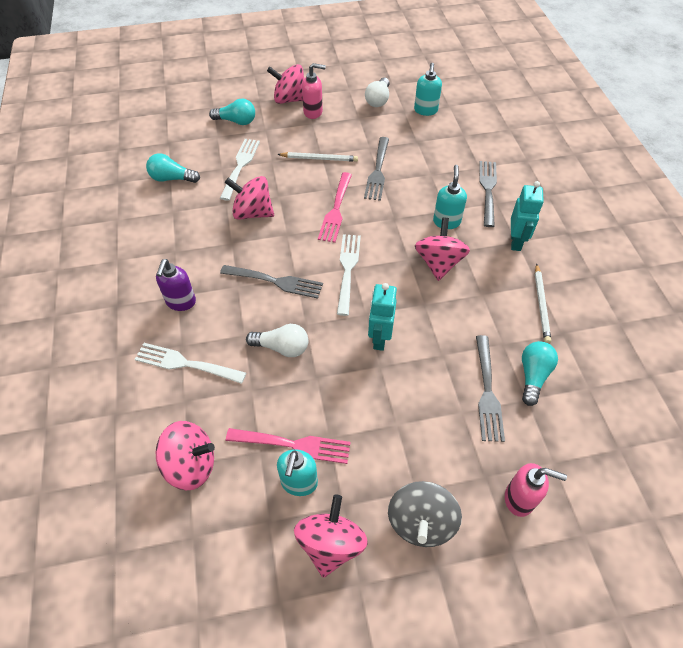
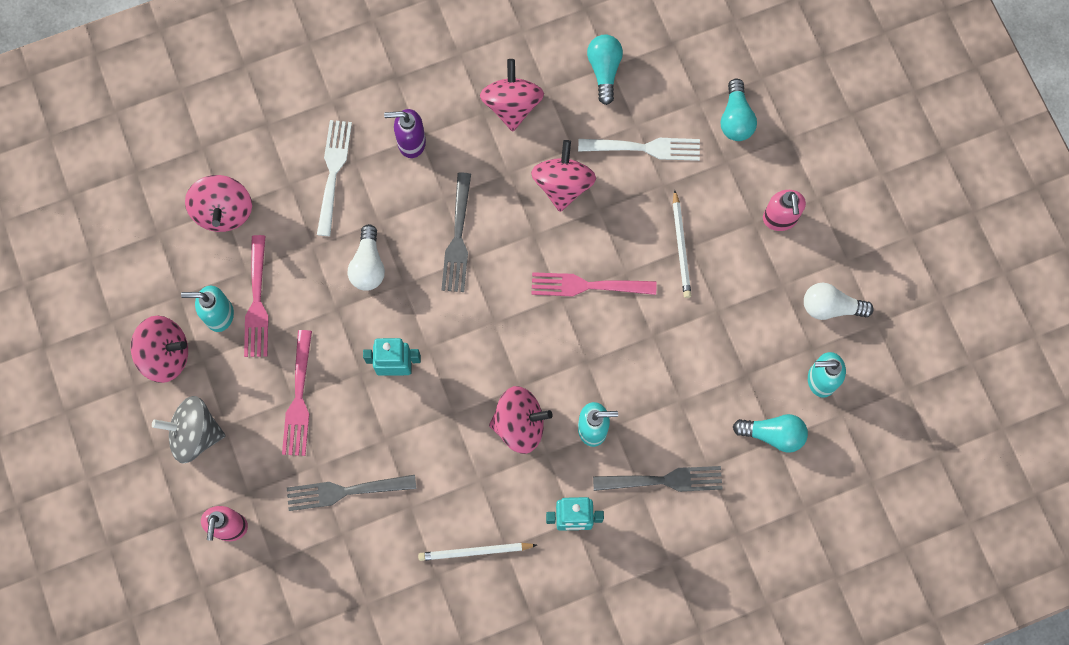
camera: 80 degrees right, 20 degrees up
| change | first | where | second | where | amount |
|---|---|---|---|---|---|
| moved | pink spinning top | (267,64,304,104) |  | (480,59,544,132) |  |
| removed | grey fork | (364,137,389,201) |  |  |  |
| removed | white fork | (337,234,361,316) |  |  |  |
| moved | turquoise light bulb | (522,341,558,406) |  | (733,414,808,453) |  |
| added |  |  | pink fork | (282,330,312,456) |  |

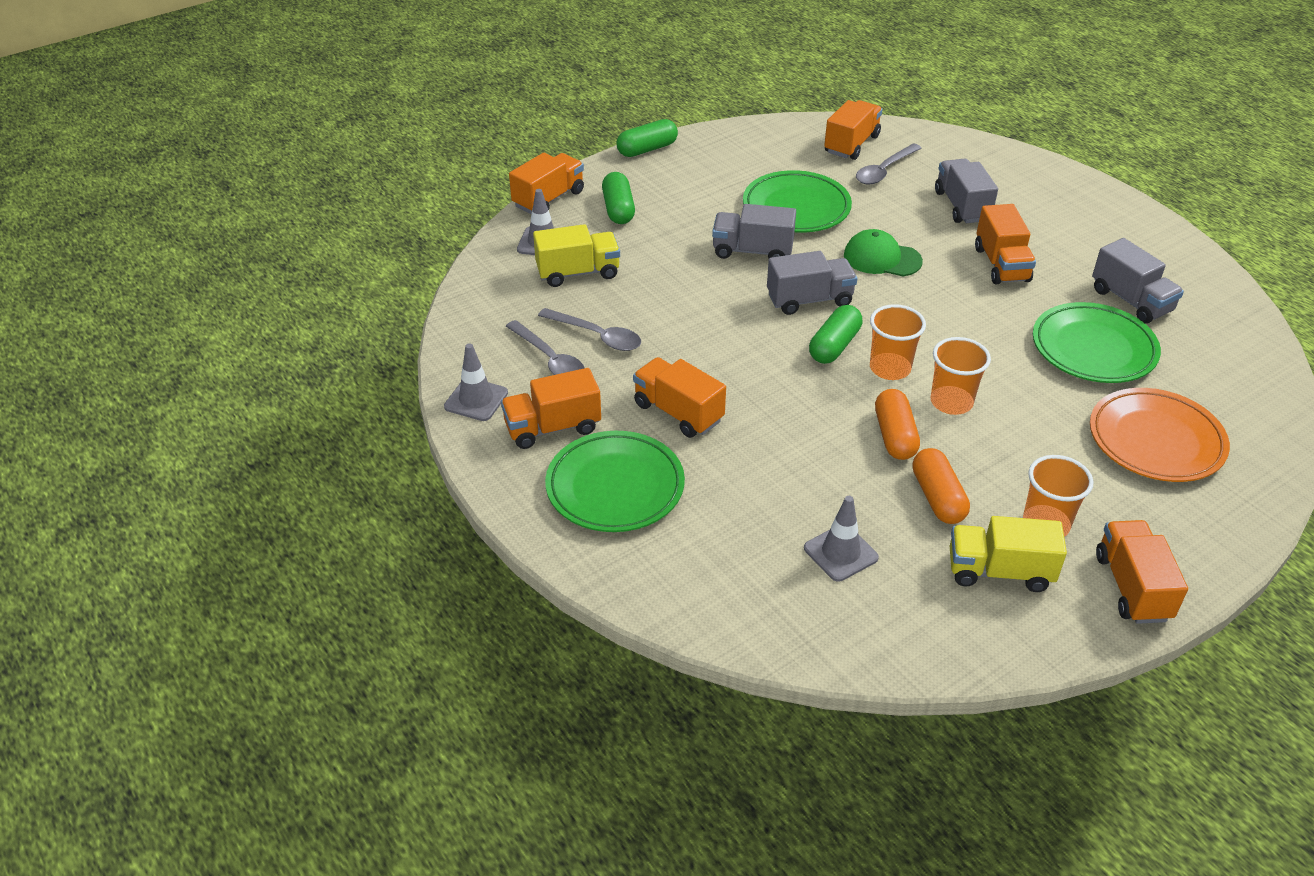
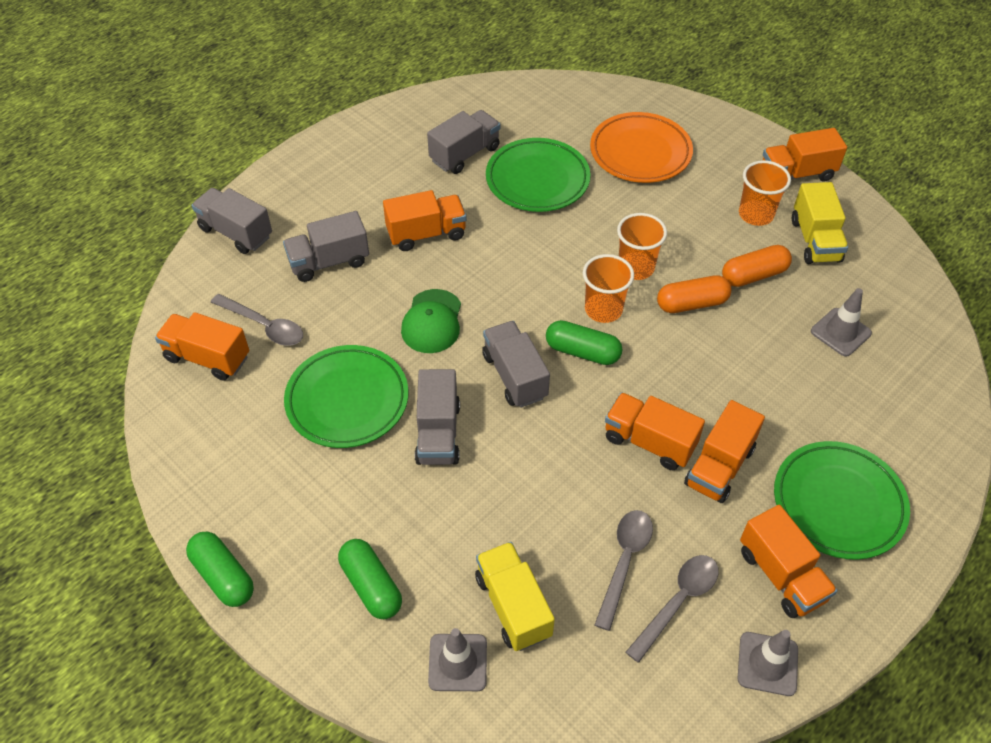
camera: 100 degrees left, 10 degrees up
| change | first | where | second | where | amount |
|---|---|---|---|---|---|
| moved | orange truck | (509,153,584,214) |  | (605,392,705,470) |  |
| turned | green capsule | (602,172,635,224) |  | (338,539,402,619) | 75 degrees clockwise |
| added |  |  | grey truck | (192,188,272,254) |  |

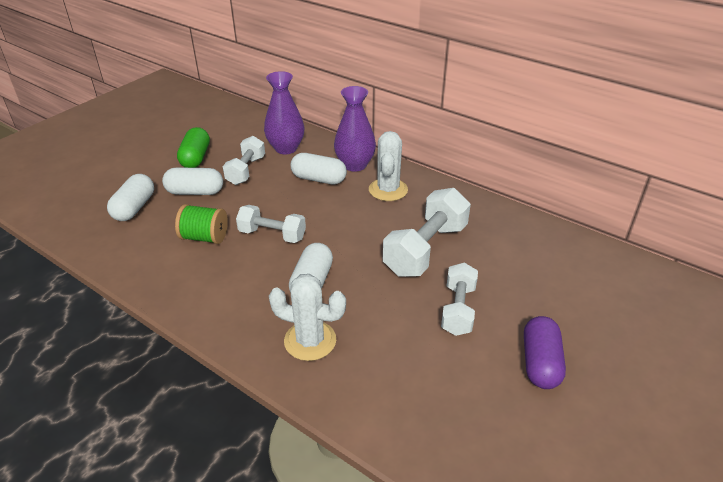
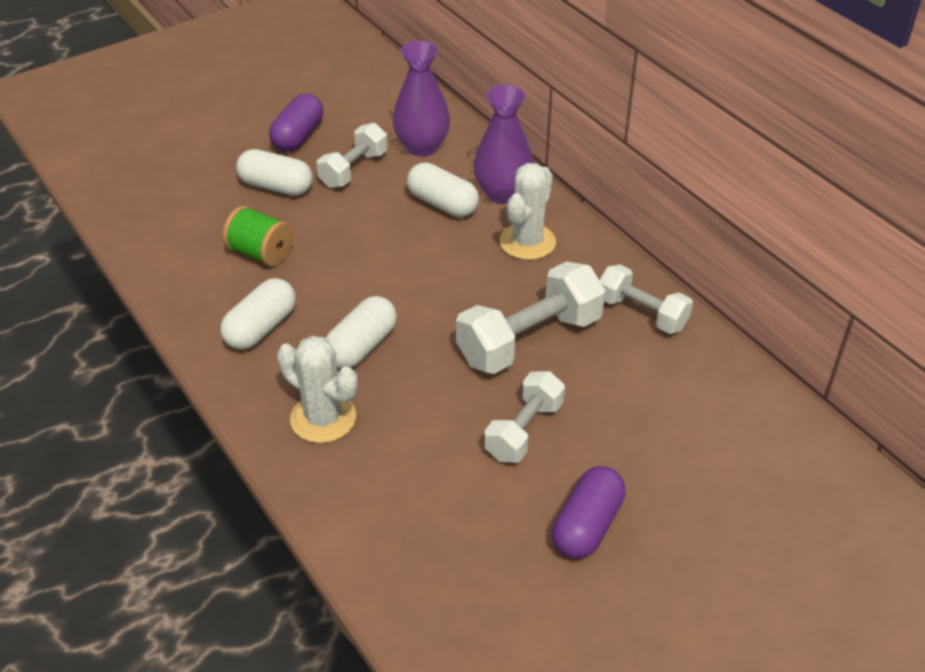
camera: 20 degrees right, 5 degrees up
| change | first | where | second | where | amount |
|---|---|---|---|---|---|
| recoloured | green capsule | (177,127,210,168) | purple capsule | (269,93,323,151) |  |
| moved | white capsule | (107,174,154,221) |  | (220,278,296,350) |  |
| moved | white dumbbell | (236,205,306,243) |  | (599,264,693,334) |  |

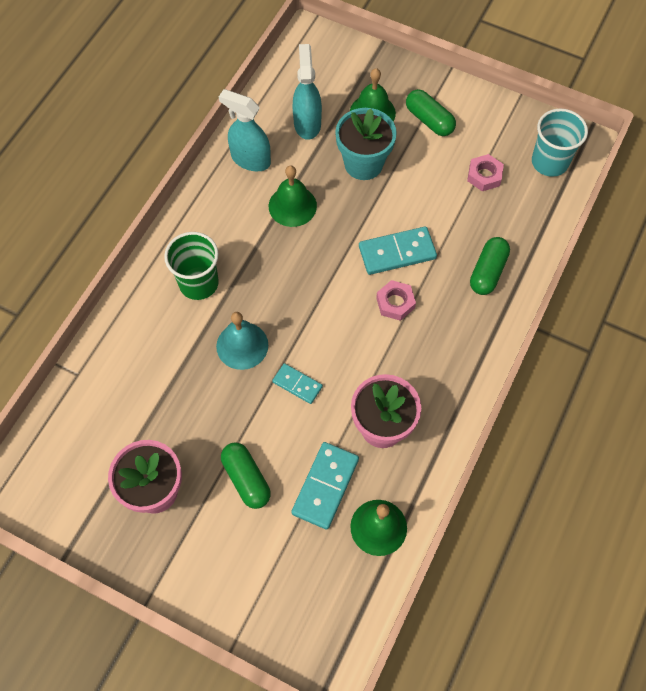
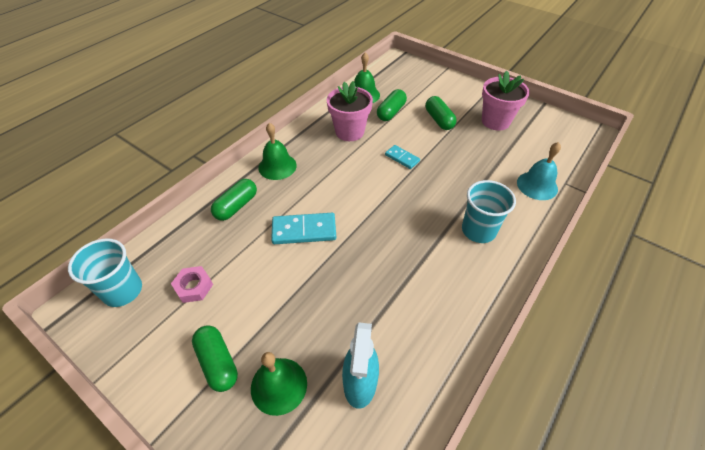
camera: 170 degrees left, 15 degrees down
| change | first | where | second | where | amount |
|---|---|---|---|---|---|
| removed | turquoise spray bottle | (219,89,271,171) |  |  |  |
| removed | turquoise flower pot | (335,108,397,180) |  |  |  |
| moved | green bell | (269,165,317,227) |  | (258,123,297,180) |  |
| recoloured | green cup | (164,232,219,300) | turquoise cup | (462,180,516,243) |  |
| removed | pink nut | (376,280,416,321) |  |  |  |
| moved | turquoise bell | (216,312,268,370) |  | (517,142,561,200) |  |
| replaced | turquoise domino | (291,442,359,530) | green capsule | (377,89,407,121) |  |

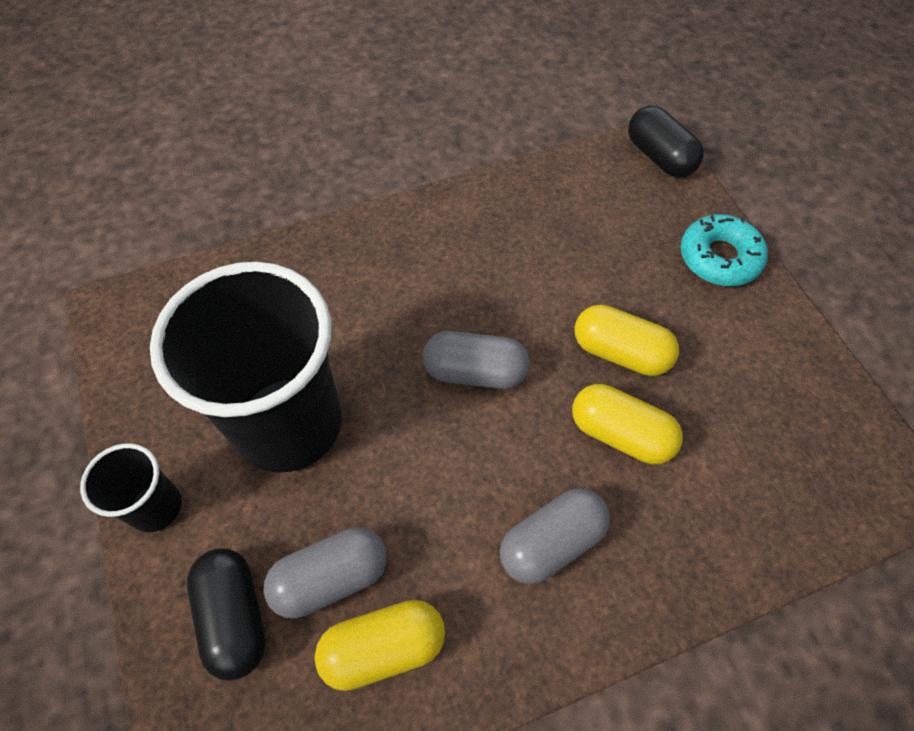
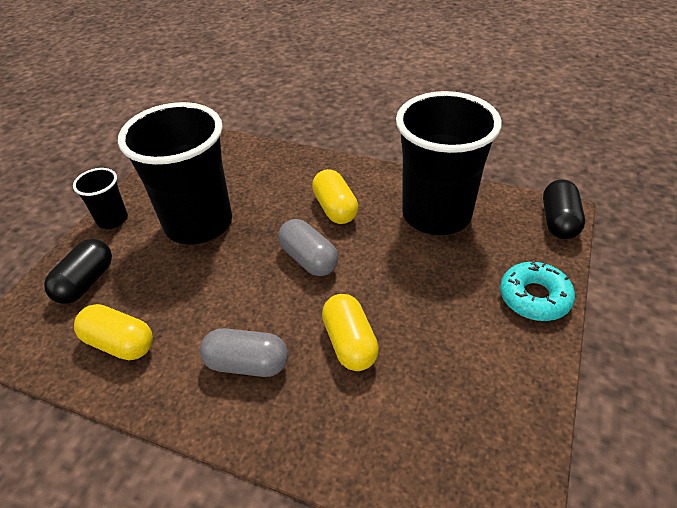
camera: 45 degrees right, 15 degrees down
| change | first | where | second | where | amount |
|---|---|---|---|---|---|
| moved | yellow capsule | (574,305,679,376) |  | (312,169,358,224) |  |
| removed | grey capsule | (263,527,387,618) |  |  |  |
| added |  |  | black cup | (396,91,502,235) |  |

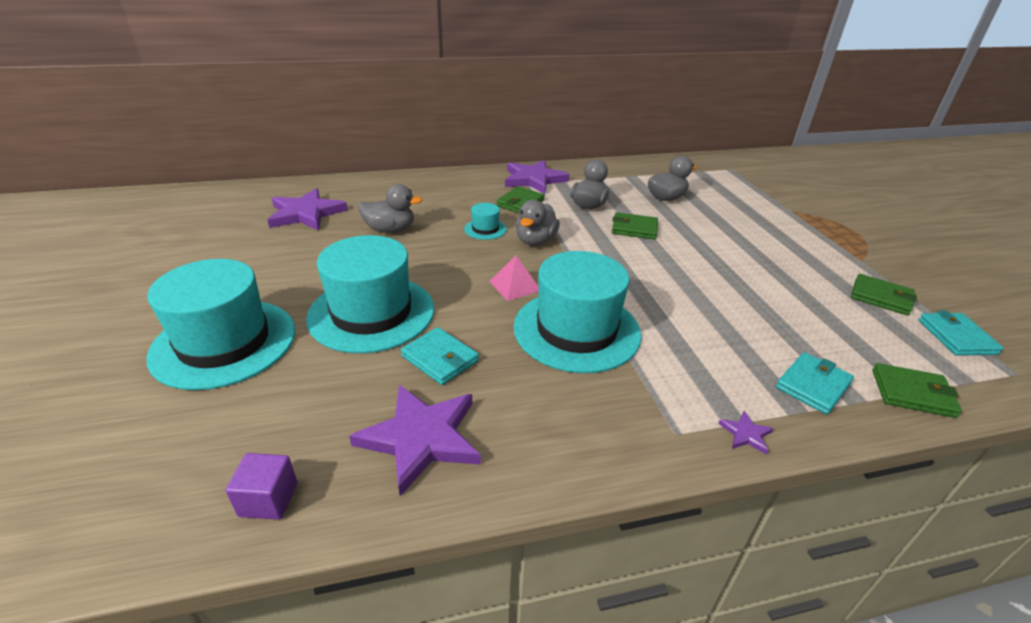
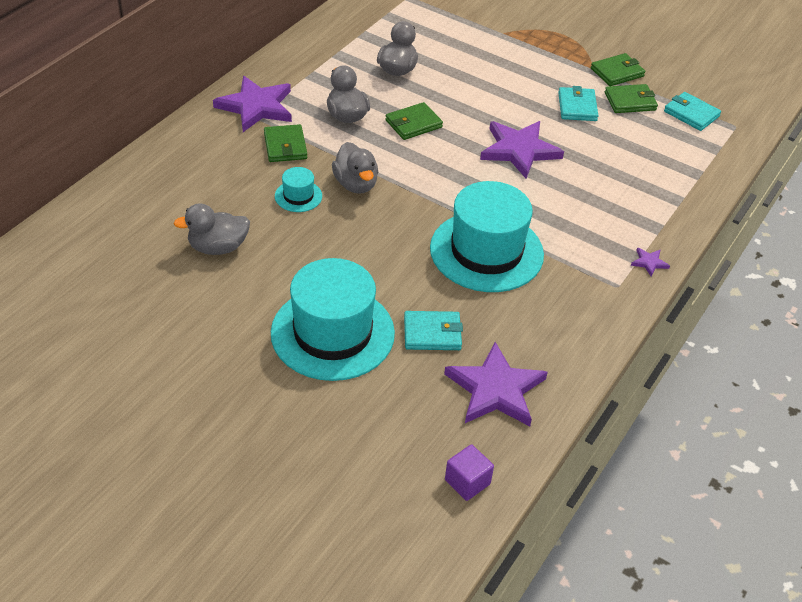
camera: 45 degrees left, 10 degrees up
| change | first | where | second | where | amount |
|---|---|---|---|---|---|
| turned | grey duck | (358,184,423,233) |  | (174,203,250,255) | 150 degrees counterclockwise |
| moved | purple star | (268,188,348,231) |  | (480,121,564,179) |  |
| removed | pink pyramid | (489,255,539,301) |  |  |  |
| removed | turquoise hat | (146,259,295,390) |  |  |  |
| moved | turquoise wallet | (776,352,854,415) |  | (558,86,598,121) |  |
| moved | green wallet | (872,363,962,418) |  | (591,53,645,86) |  |

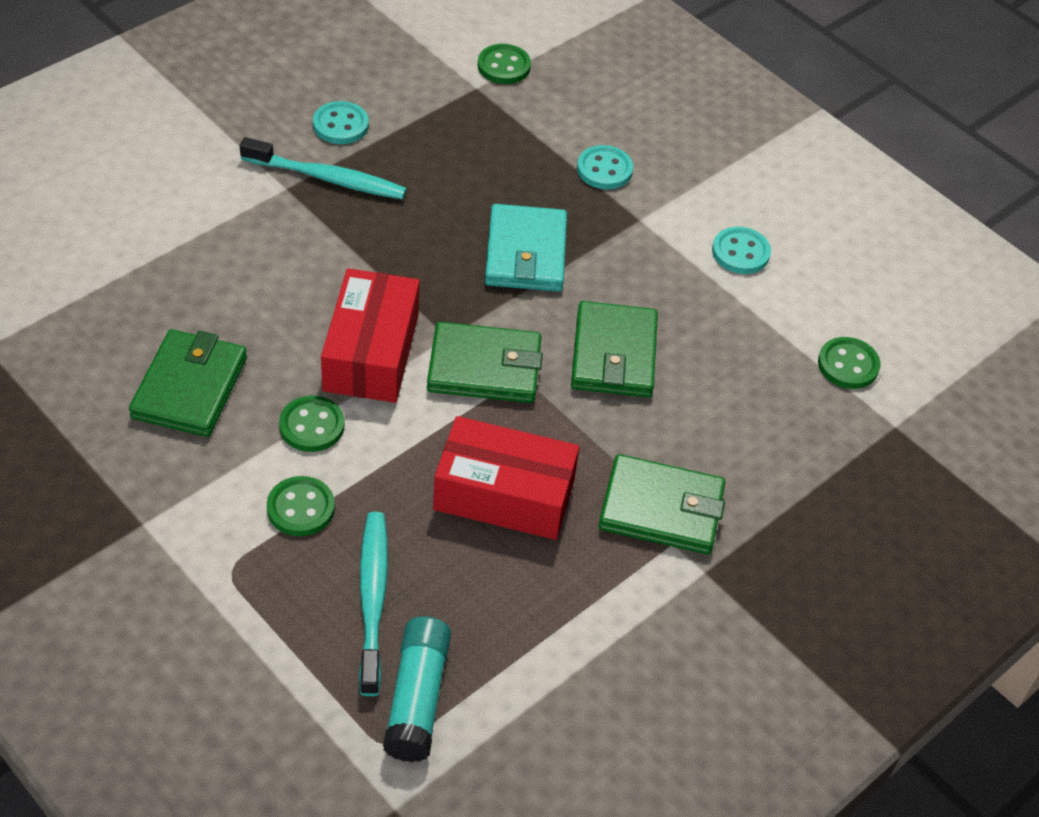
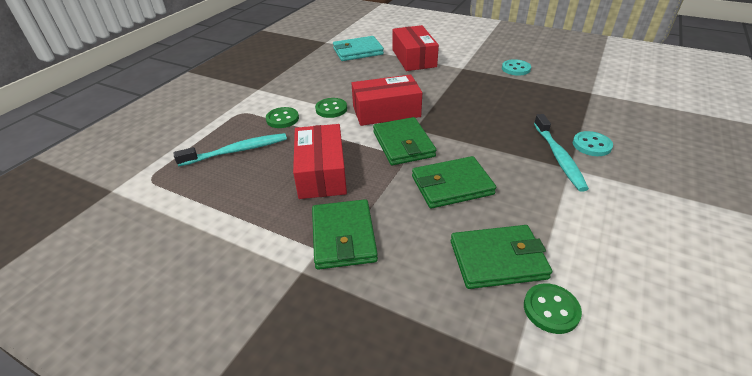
camera: 75 degrees right, 10 degrees down
| change | first | where | second | where | amount |
|---|---|---|---|---|---|
| removed | green button | (478,44,531,84) |  |  |  |
| moved | turquoise toothbrush | (240,137,407,200) |  | (534,114,589,192) |  |
| moved | turquoise wallet | (485,204,567,291) |  | (333,36,384,61) |  |
| removed | turquoise button | (712,227,771,274) |  |  |  |
| moved | green wallet | (129,329,247,437) |  | (451,225,552,289) |  |
| removed | turquoise glue stick | (383,616,451,762) |  |  |  |
| added |  |  | red box | (393,25,439,71) |  |

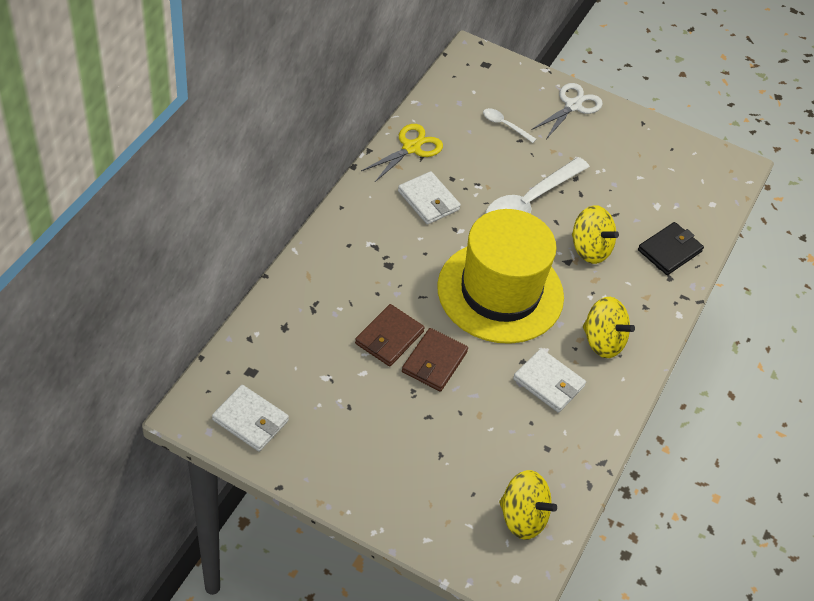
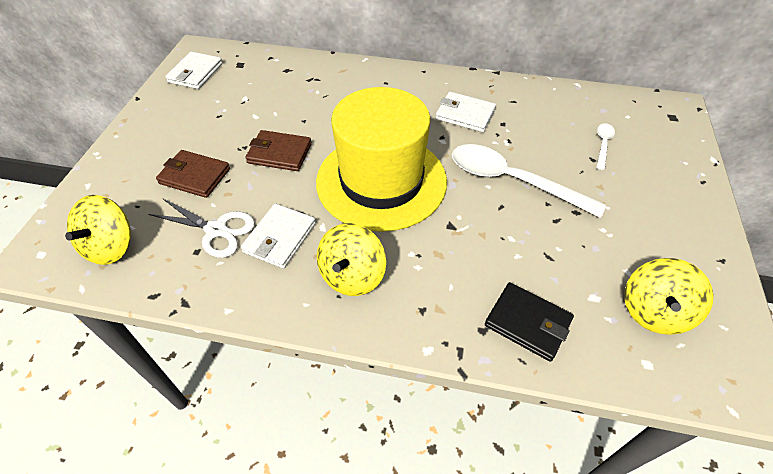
camera: 80 degrees right, 0 degrees up
| change | first | where | second | where | amount |
|---|---|---|---|---|---|
| moved | white scissors | (532,83,603,139) |  | (148,198,255,258) |  |
| removed | yellow scissors | (361,124,443,183) |  |  |  |
| turned | white wallet | (398,171,461,224) |  | (436,92,496,132) | 75 degrees clockwise |
| moved | yellow spinning top | (572,205,619,264) |  | (624,258,714,335) |  |
| moved | brown wallet | (355,304,425,367) |  | (156,150,230,198) |  |

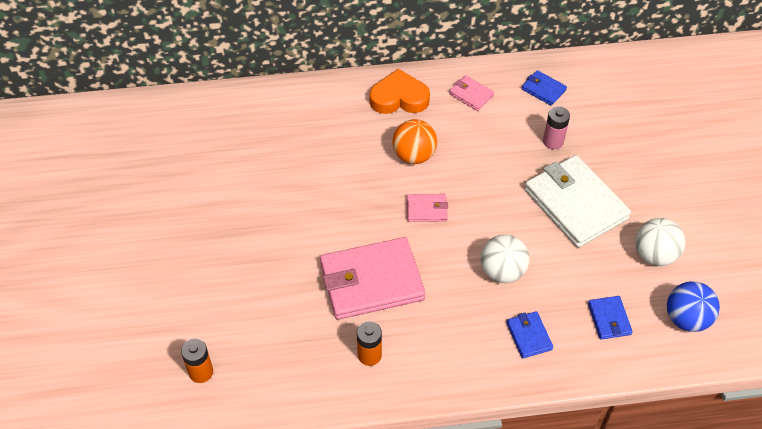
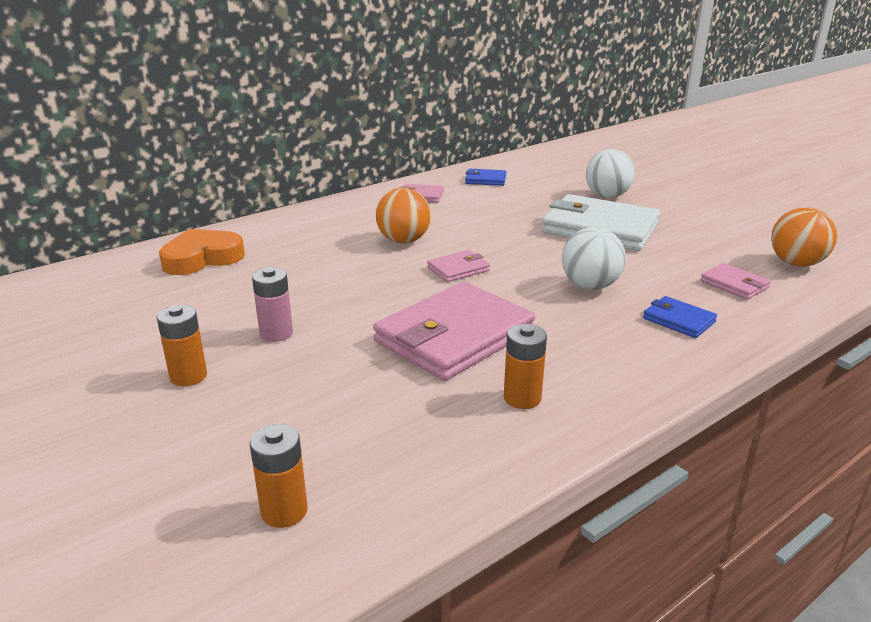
camera: 30 degrees left, 25 degrees down
| change | first | where | second | where | amount |
|---|---|---|---|---|---|
| moved | orange heart | (369,69,430,114) |  | (159,229,245,275) |  |
| moved | pink battery | (543,106,570,150) |  | (252,267,293,342) |  |
| moved | white ball | (635,218,685,266) |  | (586,149,635,198) |  |
| recoloured | blue ball | (667,281,720,332) | orange ball | (771,207,837,267) |  |
| recoloured | blue wallet | (588,296,633,340) | pink wallet | (700,263,771,300) |  |
| added |  |  | orange battery | (157,305,207,386) |  |

